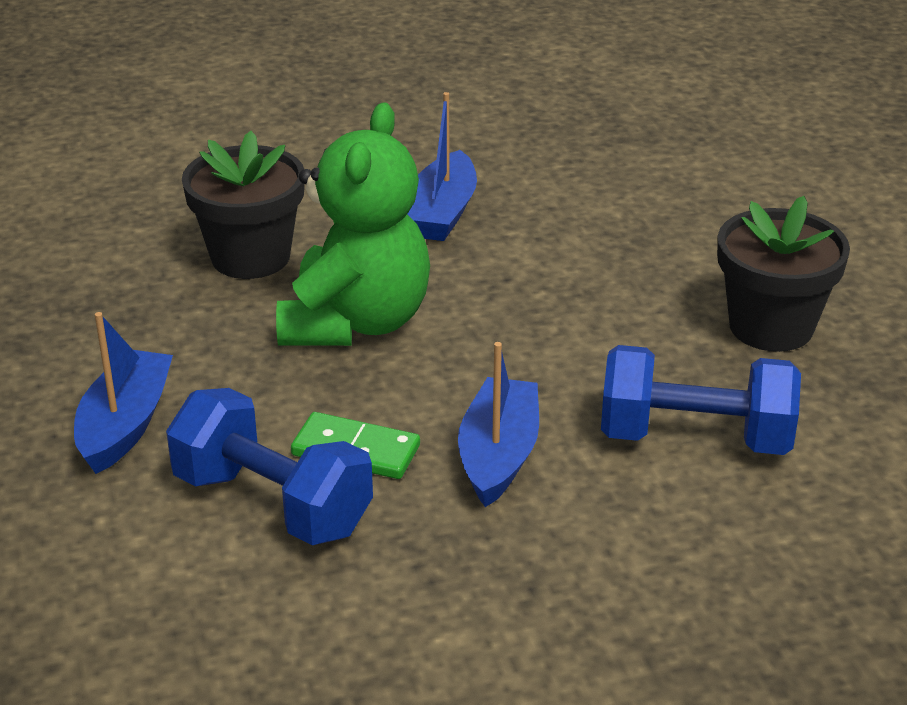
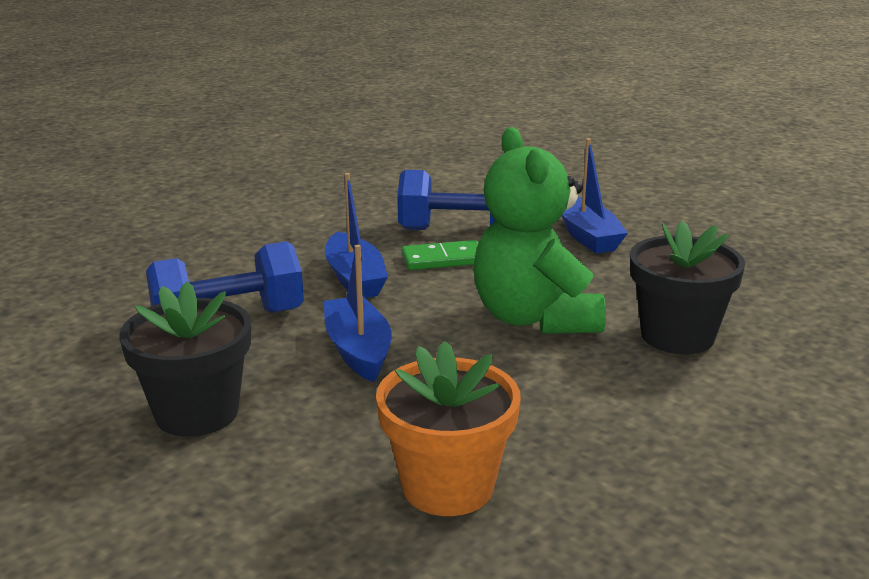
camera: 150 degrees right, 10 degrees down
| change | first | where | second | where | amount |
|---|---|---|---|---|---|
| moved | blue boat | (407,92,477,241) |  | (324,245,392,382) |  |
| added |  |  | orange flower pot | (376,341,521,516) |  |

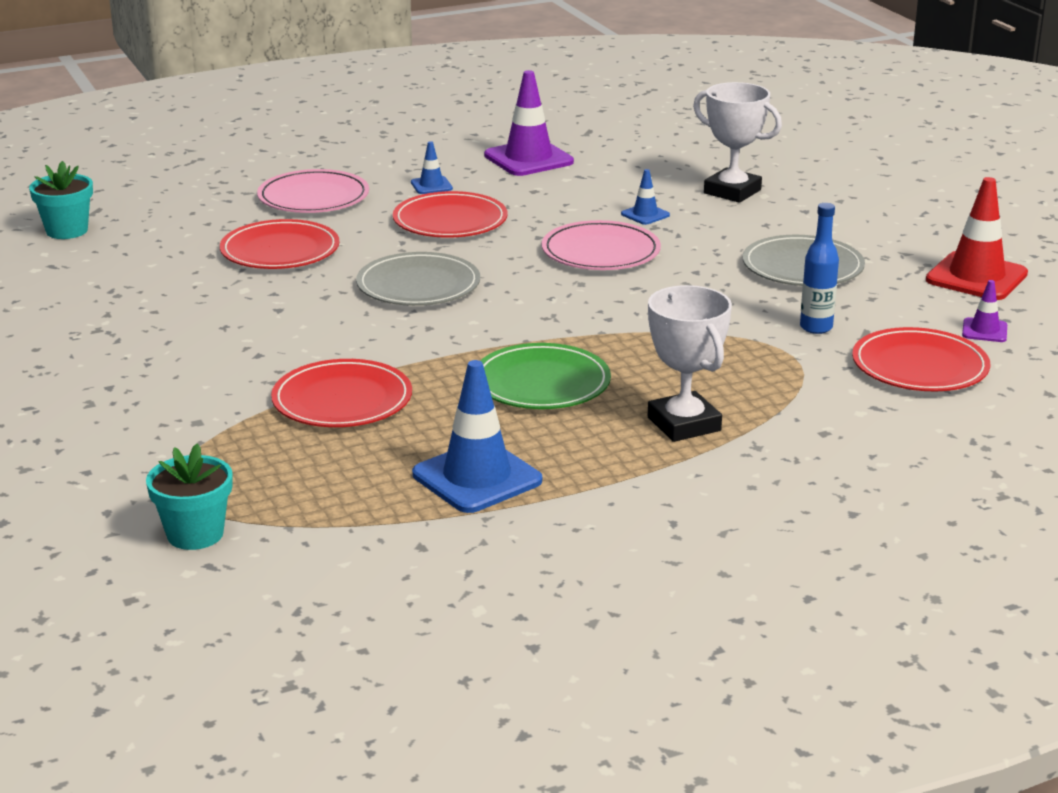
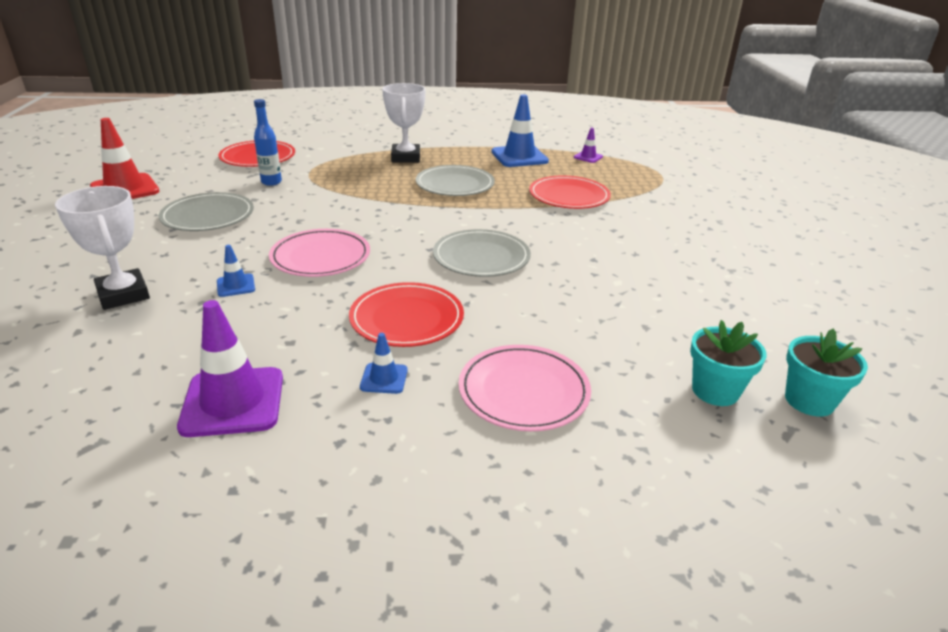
camera: 160 degrees left, 5 degrees up
| change | first | where | second | where | amount |
|---|---|---|---|---|---|
| removed | red plate | (220,219,340,269) |  |  |  |
| moved | purple traffic cone | (962,280,1007,342) |  | (574,128,603,163) |  |
| recoloured | green plate | (480,343,611,409) | grey plate | (416,165,495,196) |  |
| moved | turquoise flower pot | (146,443,233,550) |  | (690,320,767,406) |  |

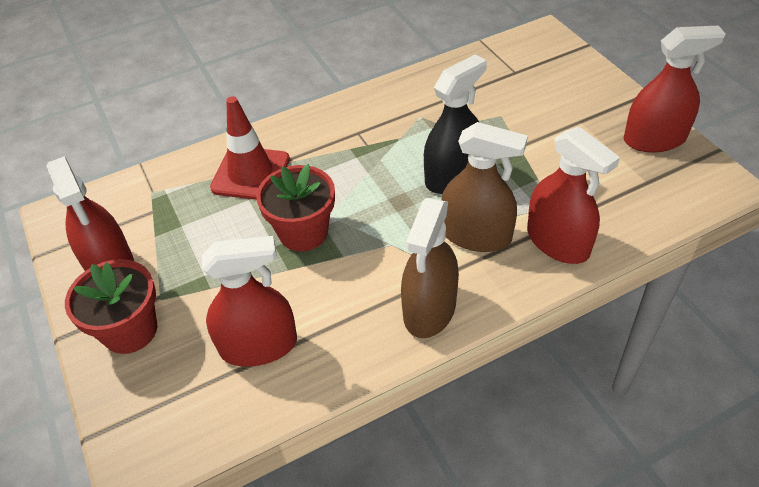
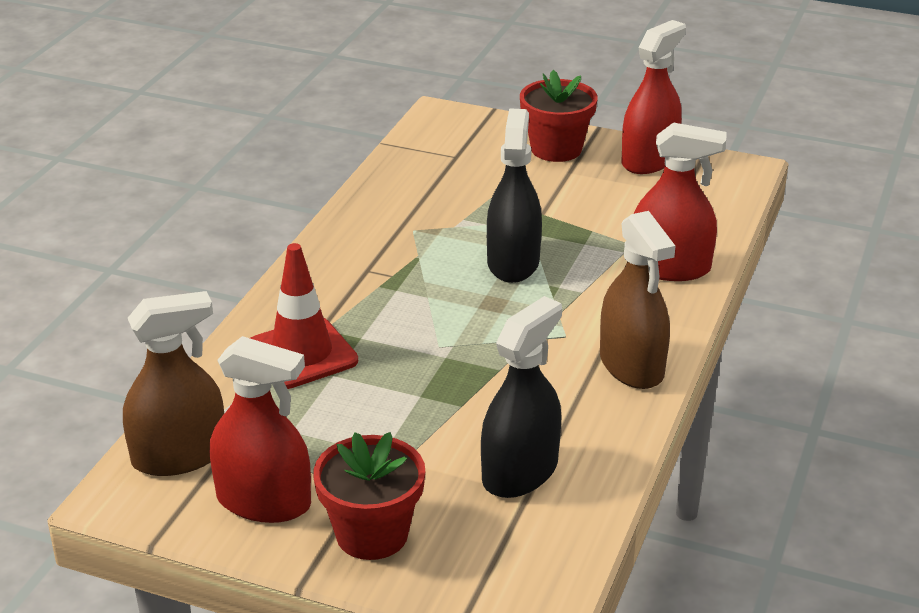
camera: 45 degrees left, 15 degrees down
| change | first | where | second | where | amount |
|---|---|---|---|---|---|
| moved | brown spray bottle | (441,122,528,252) |  | (123,291,224,476) |  |
| moved | red flower pot | (256,164,335,251) |  | (520,70,598,162) |  |
| recoloured | red spray bottle | (202,236,297,367) | black spray bottle | (481,296,562,498) |  |

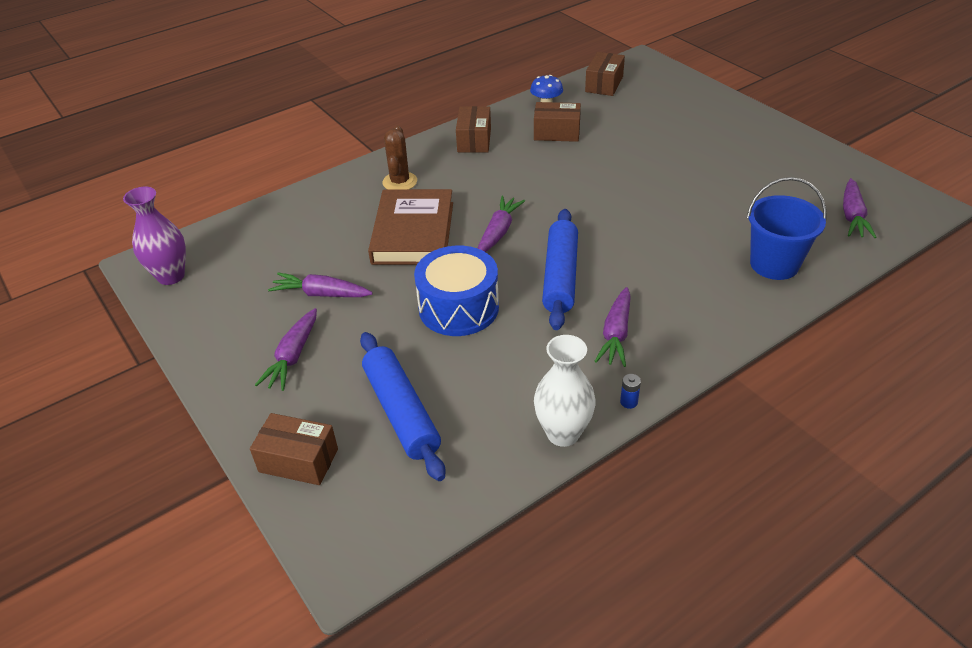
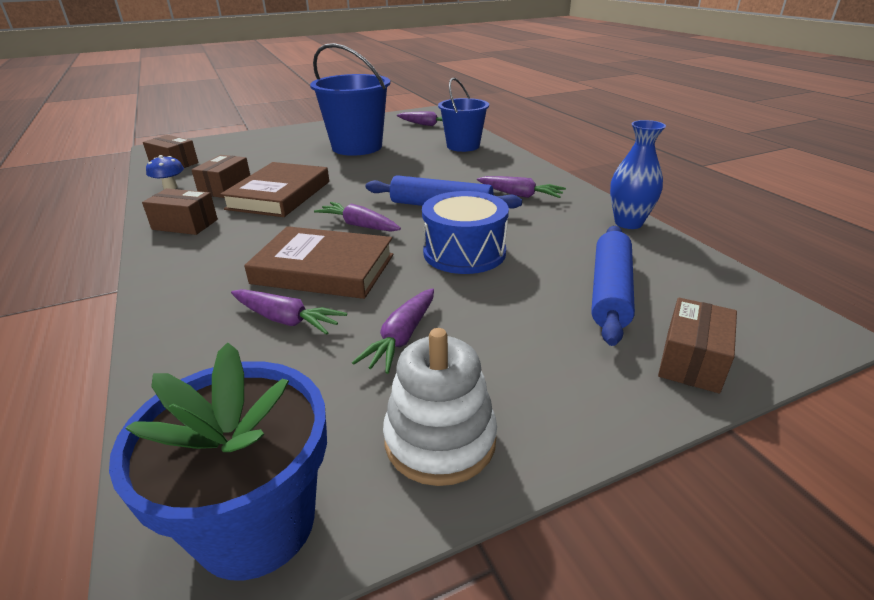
camera: 80 degrees left, 10 degrees down
| change | first | where | second | where | amount |
|---|---|---|---|---|---|
| removed | brown cactus | (383,125,417,189) |  |  |  |
| replaced | purple vase | (123,186,186,285) | blue flower pot | (109,342,327,580) |  |
| moved | purple carrot | (255,308,317,391) |  | (231,289,347,335) |  |
| turned | blue rolling pin | (360,332,445,481) |  | (591,226,635,346) | 60 degrees counterclockwise |
| recoloured | white vase | (534,335,596,447) | blue vase | (610,120,666,229) |  |
| removed | blue battery | (620,374,641,409) |  |  |  |
| added |  |  | blue bucket | (310,43,391,156) |  |
| added |  |  | brown book | (220,162,329,217) |  |
| added |  |  | white stacking toy | (383,328,497,486) |  |

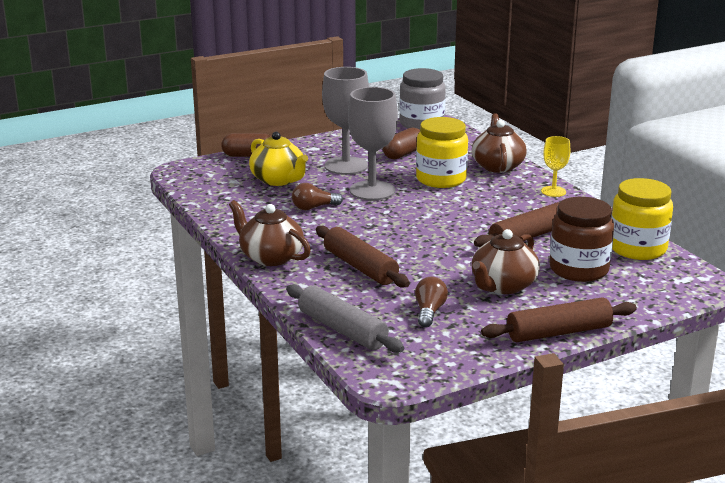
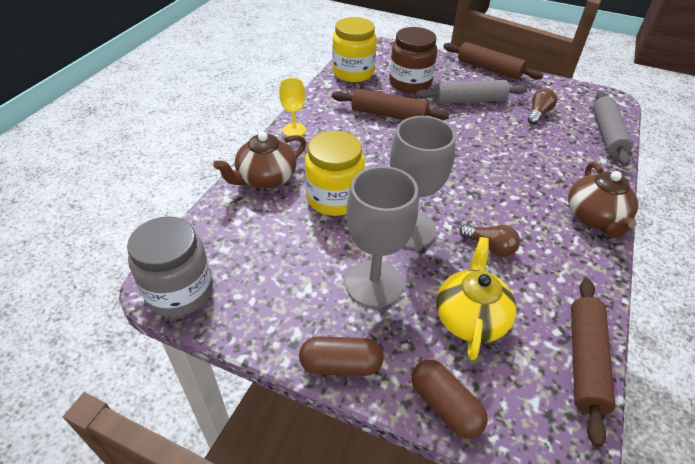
camera: 130 degrees left, 20 degrees up
| change | first | where | second | where | amount |
|---|---|---|---|---|---|
| moved | brown capsule | (383,127,420,159) |  | (299,336,384,376) |  |
| moved | brown rolling pin | (316,226,410,288) |  | (571,279,616,447) |  |
| replaced | brown teapot | (472,229,540,294) | grey rolling pin | (415,80,527,104) |  |
| turned | brown light bulb | (415,277,448,327) |  | (528,88,557,125) | 150 degrees clockwise |

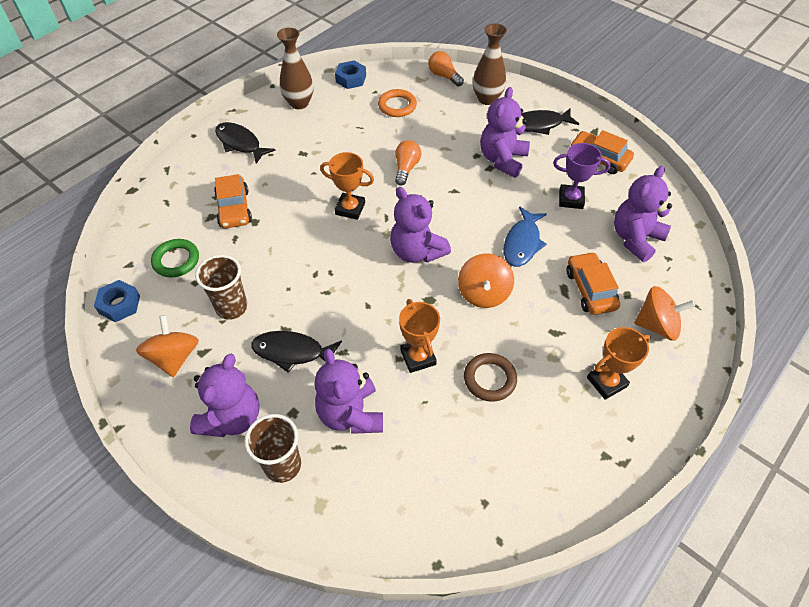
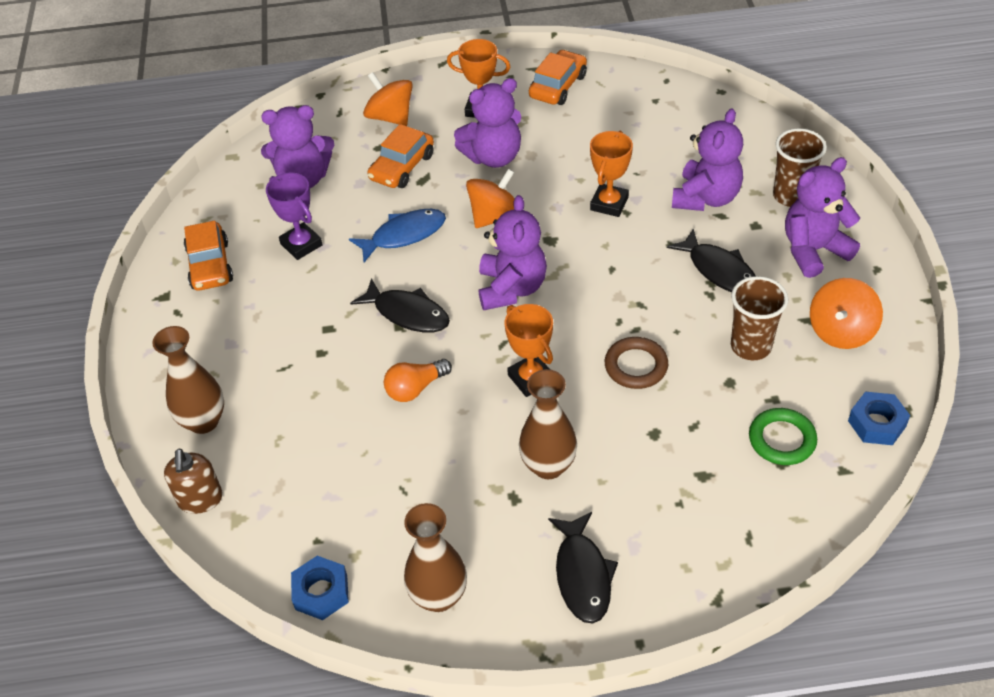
camera: 135 degrees left, 5 degrees down
| change | first | where | second | where | amount |
|---|---|---|---|---|---|
| replaced | orange light bulb | (428,51,464,87) | brown soap dispenser | (164,449,223,514) |  |
| moved | purple teddy bear | (480,87,530,178) |  | (454,78,521,168) |  |
| removed | orange ring | (378,89,417,117) |  |  |  |
| moved | black fish | (521,108,579,135) |  | (350,278,450,332) |  |
| moved | orange car | (214,174,252,228) |  | (529,50,587,105) |  |
| moved | brown ring | (464,353,517,402) |  | (605,337,668,389) |  |
| added |  |  | brown vase | (519,369,577,479) |  |

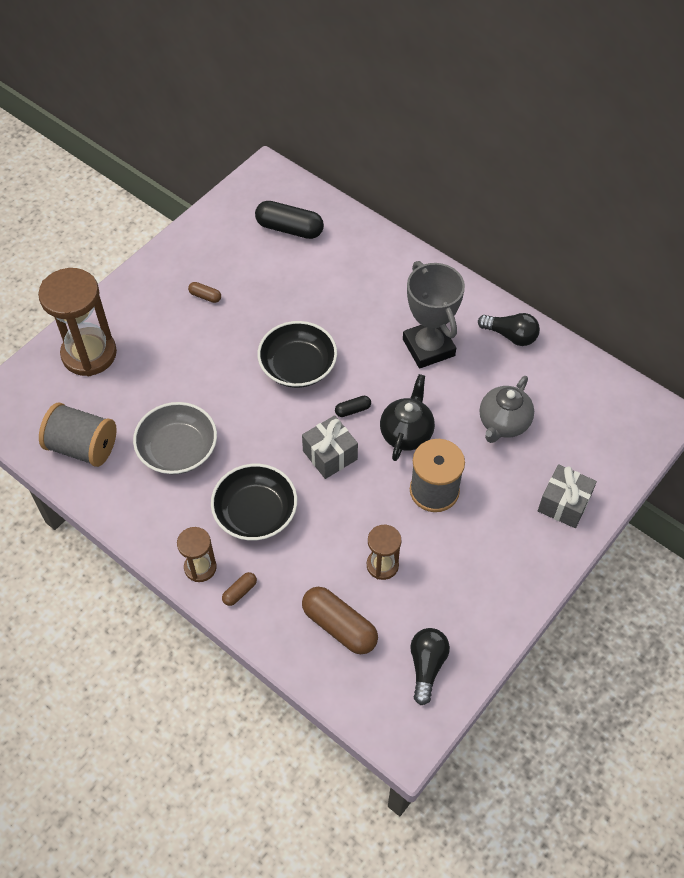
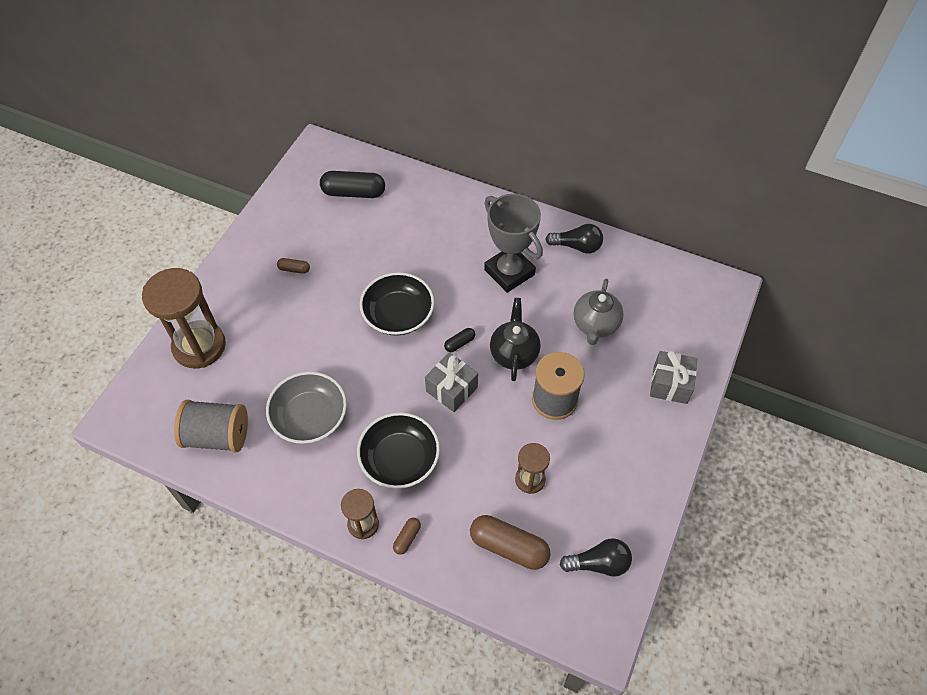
camera: 15 degrees left, 0 degrees up
| change | first | where | second | where | amount |
|---|---|---|---|---|---|
| turned | black light bulb | (410,628,450,705) |  | (560,538,632,577) | 90 degrees clockwise |

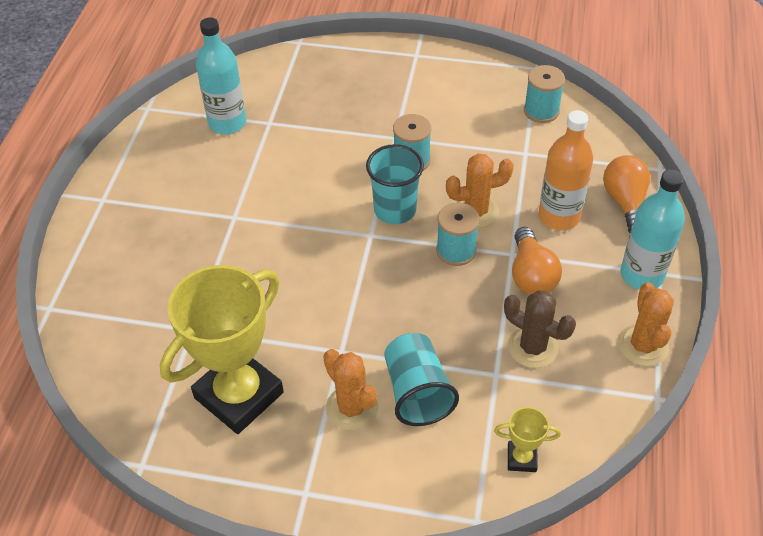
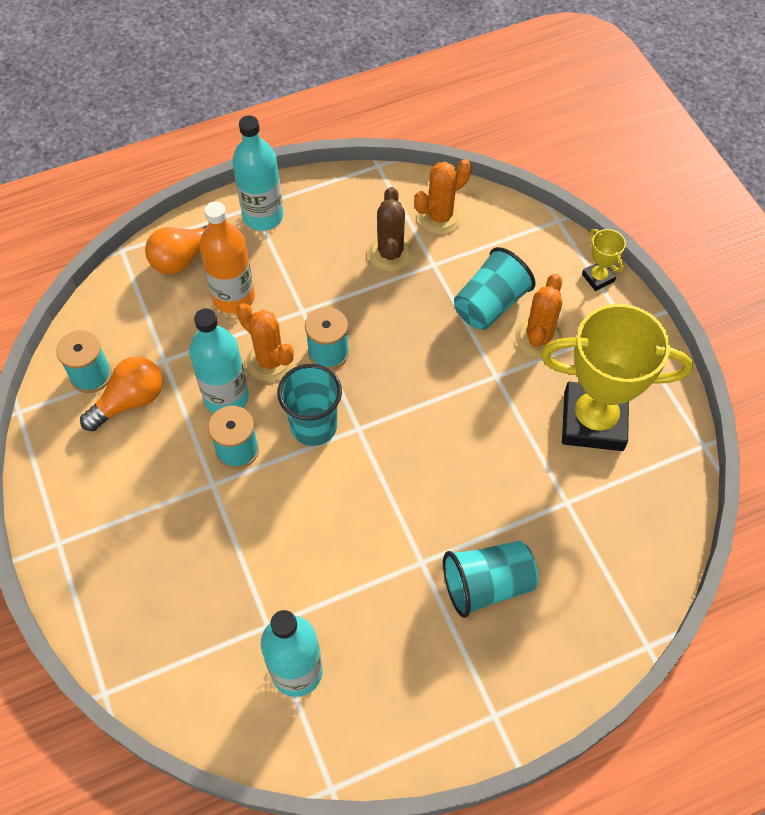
camera: 125 degrees left, 10 degrees up
| change | first | where | second | where | amount |
|---|---|---|---|---|---|
| moved | orange light bulb | (512,227,562,295) |  | (80,356,163,431) |  |
| moved | orange cactus | (618,282,674,366) |  | (414,159,472,234) |  |
| moved | yellow trophy | (494,407,561,472) |  | (582,229,626,291) |  |
| added |  |  | turquoise bottle | (189,308,249,413) |  |
| added |  |  | turquoise cup | (443,541,538,618) |  |

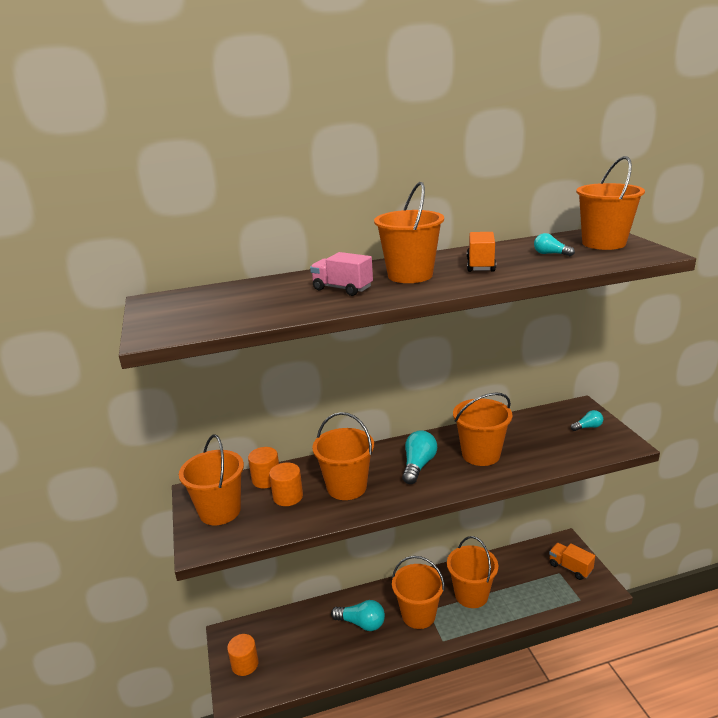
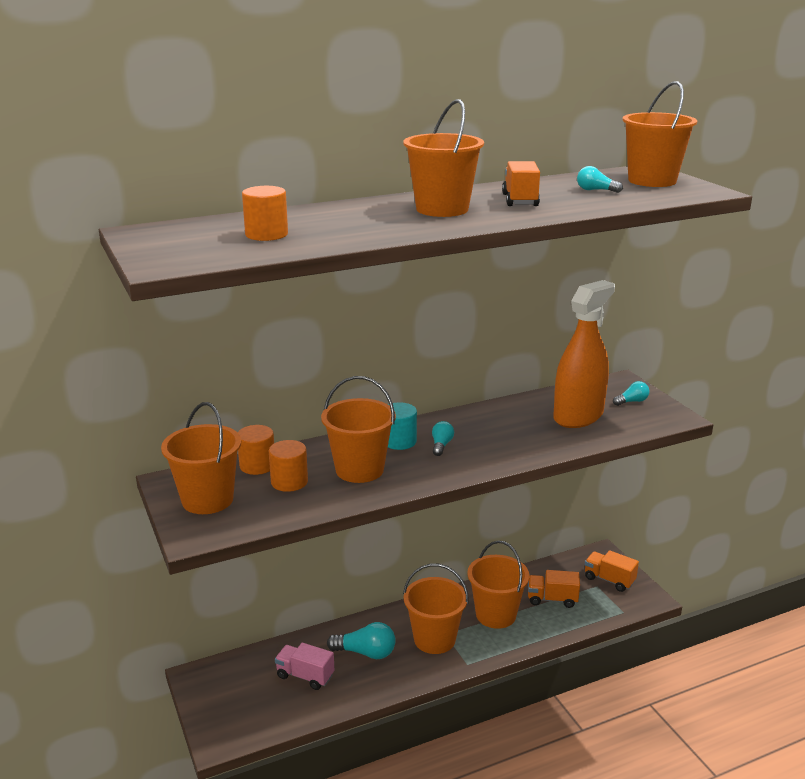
camera: 10 degrees left, 0 degrees up
| change | first | where | second | where | amount |
|---|---|---|---|---|---|
| moved | pink truck | (310,252,373,296) |  | (275,643,334,690) |  |
| removed | orange bucket | (453,393,512,466) |  |  |  |
| resized | turquoise light bulb | (402,430,437,484) |  | (432,421,454,456) | x0.58 |
| moved | orange cylinder | (227,634,259,676) |  | (242,186,288,241) |  |
| added |  |  | orange spray bottle | (553,280,615,428) |  |
| added |  |  | turquoise cylinder | (388,402,417,450) |  |
| added |  |  | orange truck | (528,570,580,608) |  |

